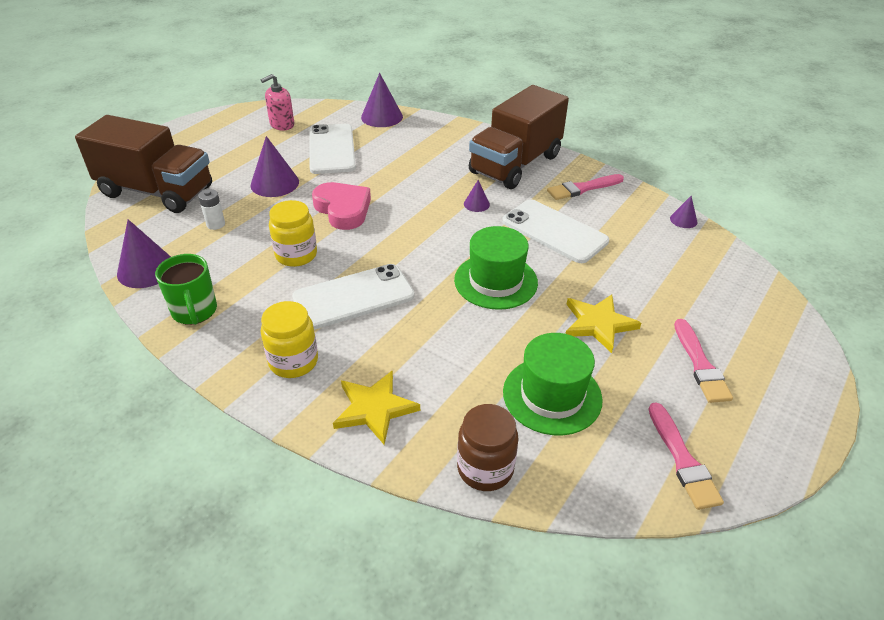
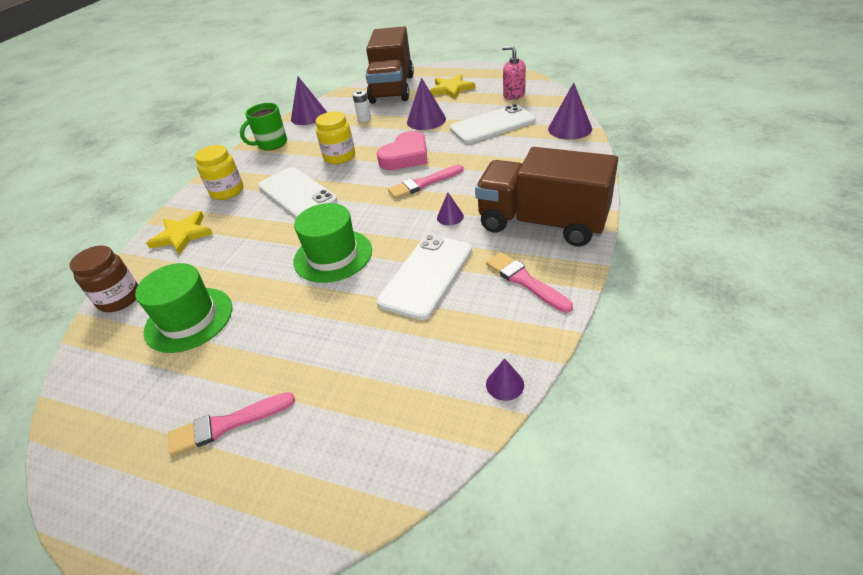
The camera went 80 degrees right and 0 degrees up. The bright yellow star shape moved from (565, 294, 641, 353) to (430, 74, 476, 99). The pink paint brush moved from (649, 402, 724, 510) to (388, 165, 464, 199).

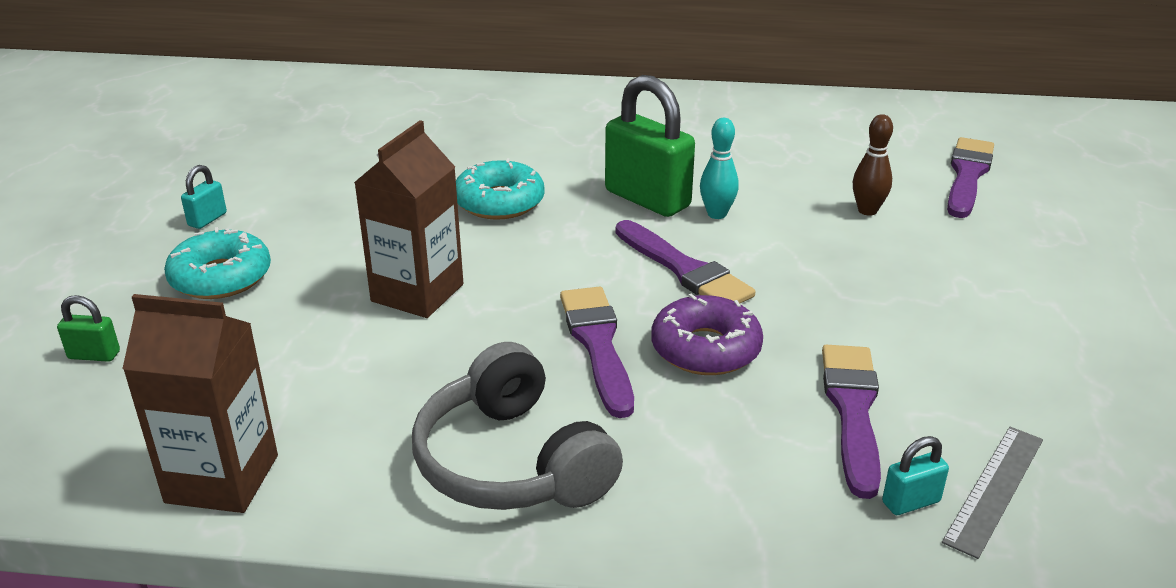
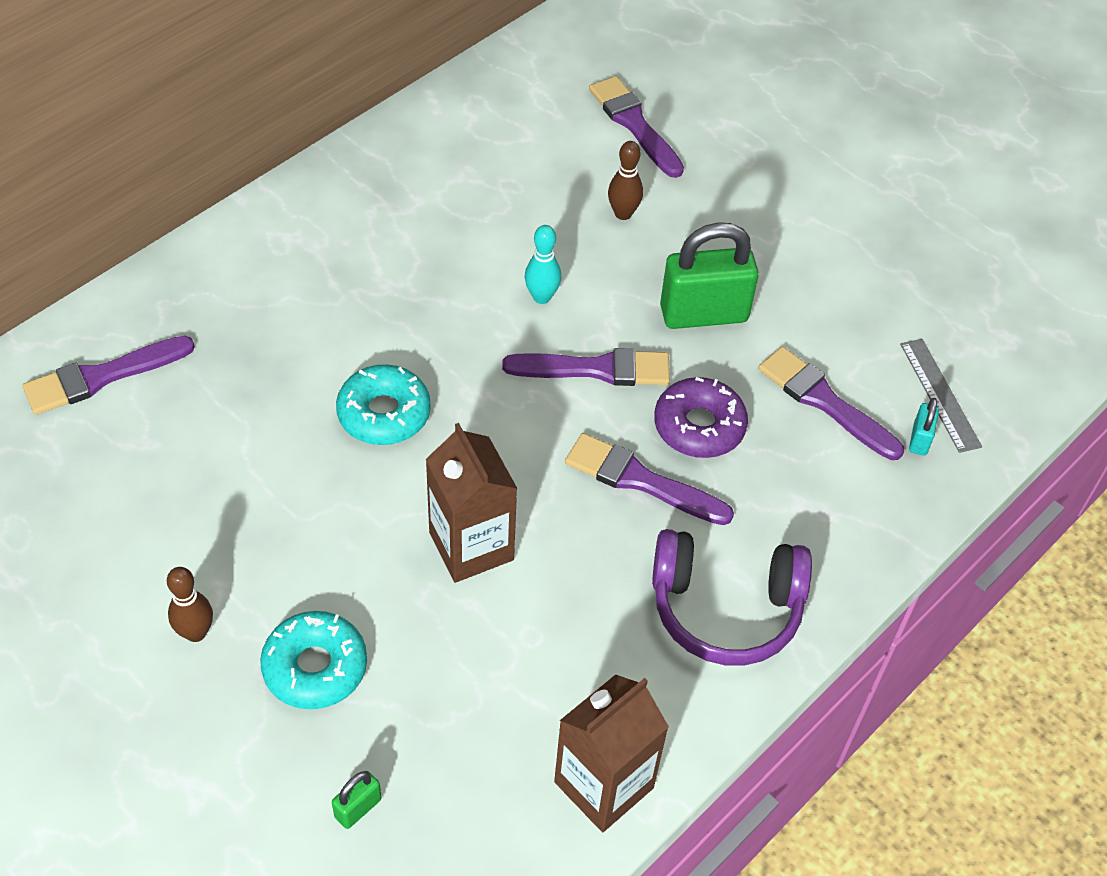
The camera went 55 degrees left and 20 degrees up. The turquoise lock at (181, 165, 227, 229) was replaced by the russet tenpin at (167, 567, 213, 642). The gray headphones at (412, 342, 623, 510) became the purple headphones at (652, 529, 812, 666). The leaf-green lock moved from (605, 75, 695, 217) to (660, 222, 759, 329). The purple paint brush at (23, 336, 195, 415) appeared.

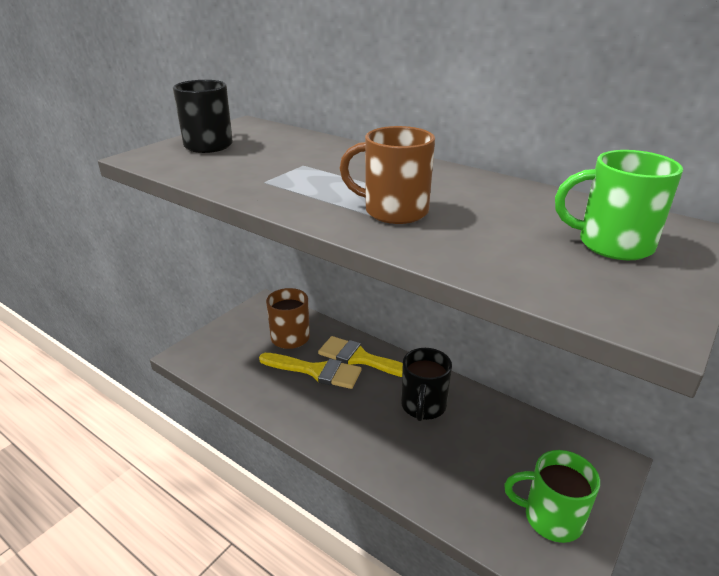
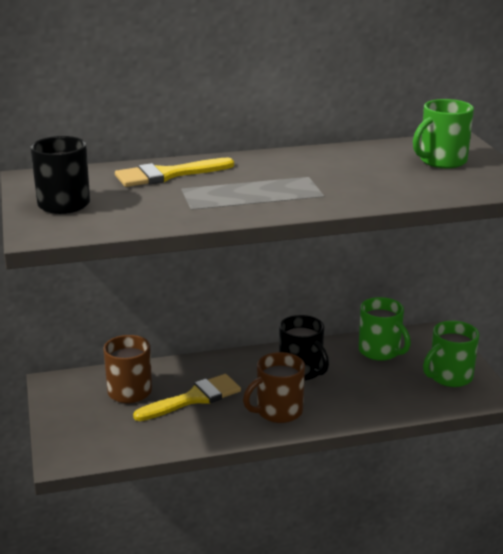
The camera went 50 degrees left and 5 degrees down. The bright yellow paint brush moved from (318, 336, 403, 377) to (115, 158, 234, 187). The russet mug moved from (340, 126, 435, 224) to (243, 352, 305, 423). The leaf-green mug at (359, 297, 411, 361) appeared.

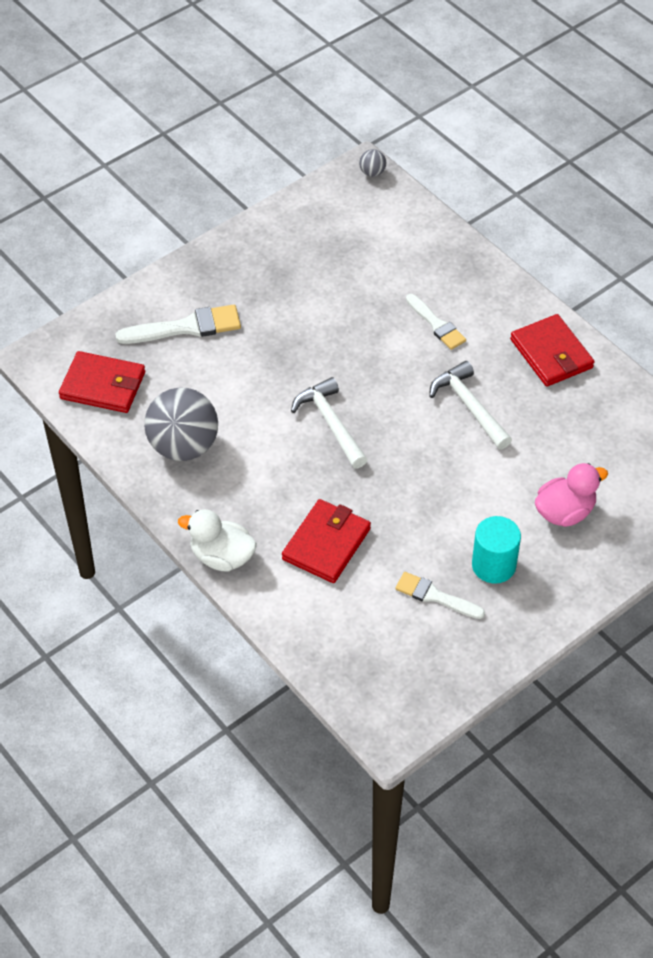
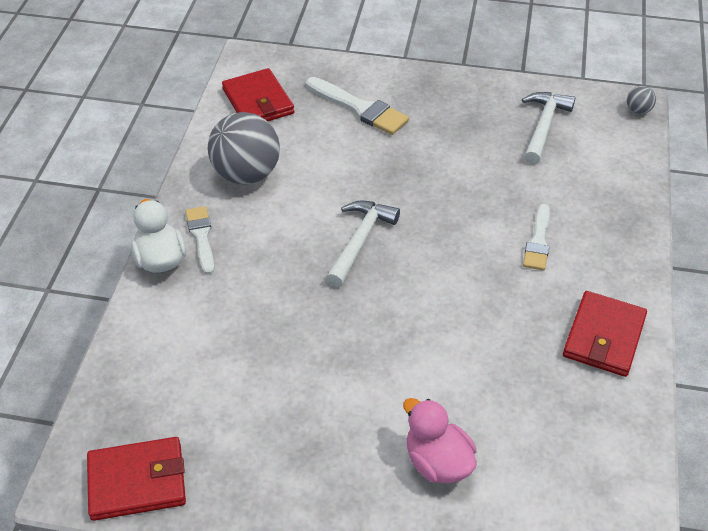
The camera went 50 degrees right and 5 degrees down. The scarlet billfold moved from (282, 499, 371, 583) to (87, 437, 186, 521). The white paint brush moved from (395, 572, 485, 619) to (186, 206, 214, 275). The white hammer moved from (429, 361, 512, 449) to (522, 92, 575, 164). The turquoise solid cylinder at (472, 516, 521, 584) disappeared. The pink rubber duck at (535, 463, 608, 527) turned 150 degrees counterclockwise.

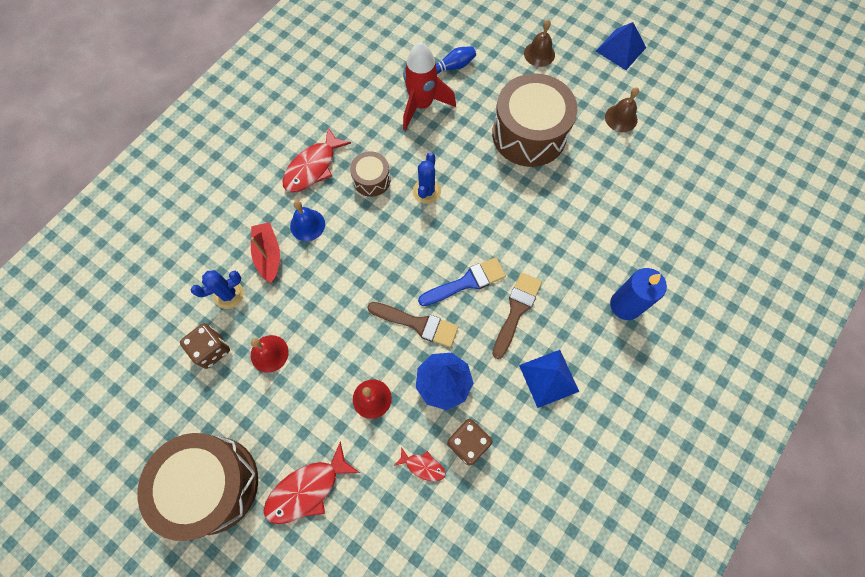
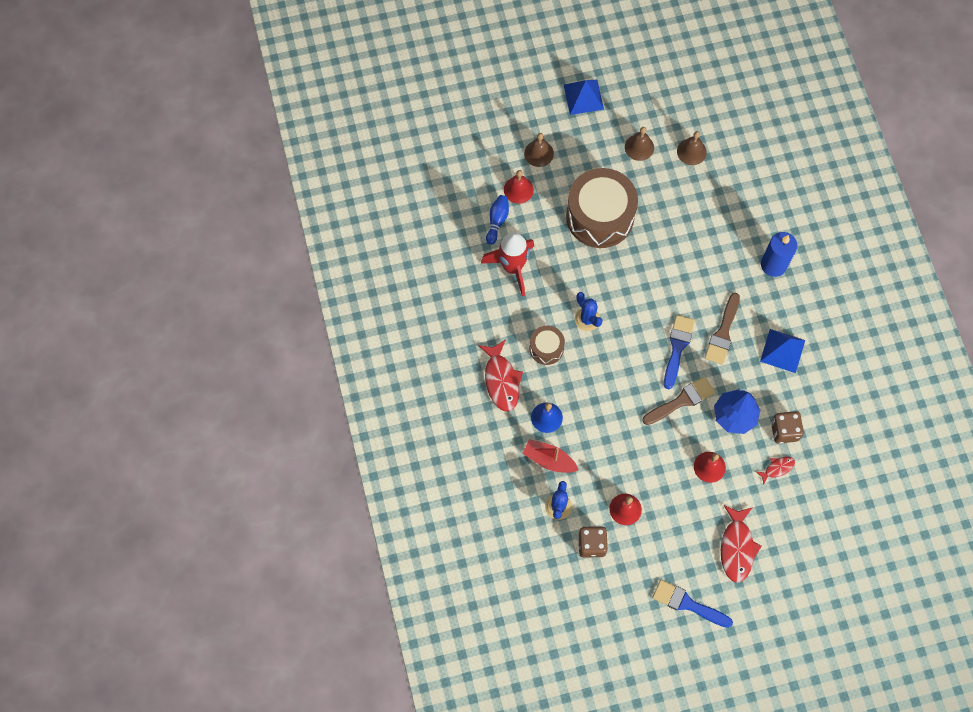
The camera went 50 degrees left and 0 degrees up. The russet toy drum at (138, 433, 258, 541) was replaced by the royal blue paint brush at (652, 580, 733, 628). The russet paint brush at (492, 272, 542, 359) turned 135 degrees counterclockwise. The scarlet school bell at (504, 170, 534, 204) appeared. The russet school bell at (677, 131, 707, 165) appeared.

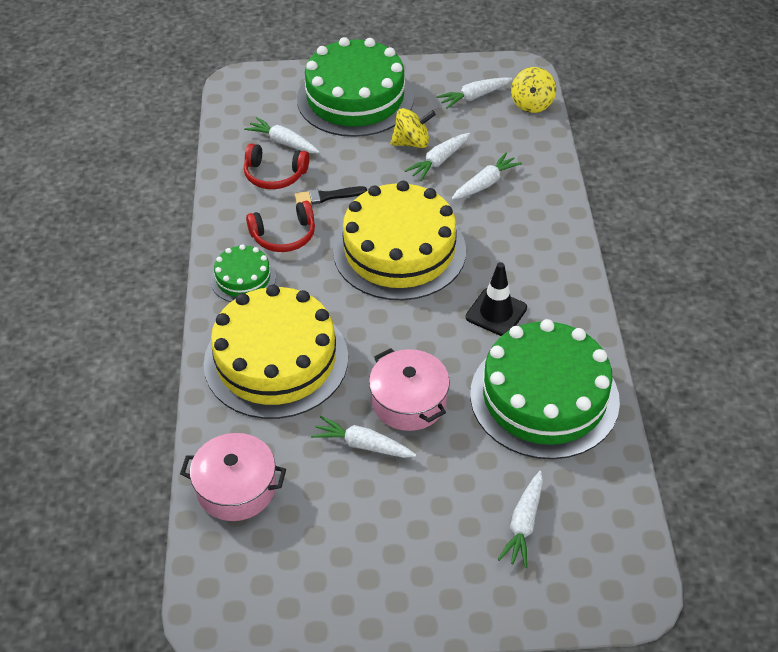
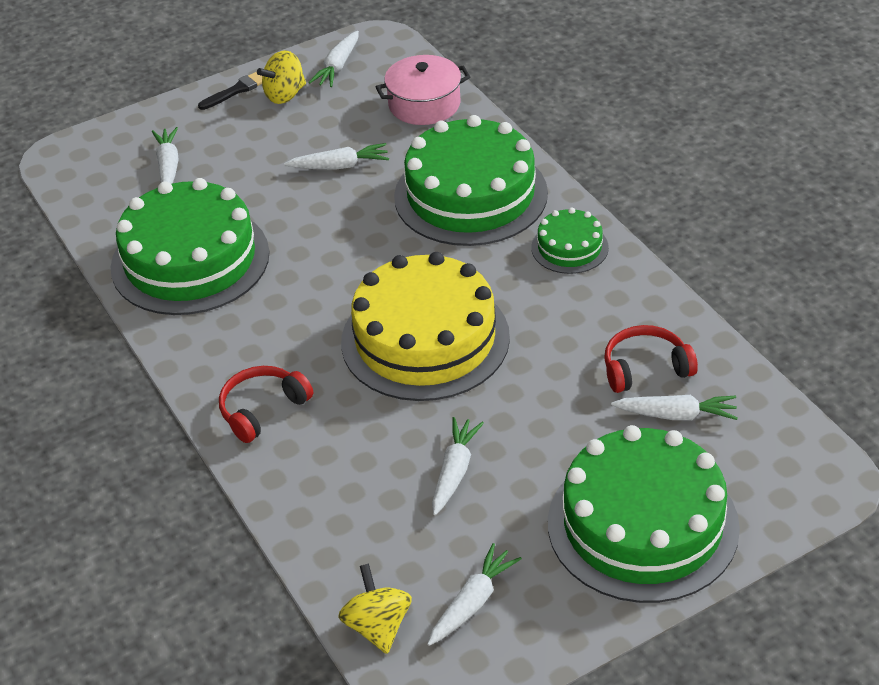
The camera went 155 degrees right and 5 degrees down. The bright yellow layer cake at (204, 285, 348, 419) became the leaf-green layer cake at (394, 115, 548, 246). The scarlet headphones moved from (246, 201, 315, 252) to (219, 366, 313, 443). The black paint brush moved from (294, 186, 367, 205) to (198, 72, 262, 110). The pink stockpot at (369, 348, 450, 431) disappeared. The bright yellow whirligig moved from (390, 108, 436, 148) to (257, 50, 306, 104). The white toy carrot moved from (452, 153, 522, 200) to (309, 31, 359, 87). The black safety cone at (466, 262, 527, 336) disappeared.

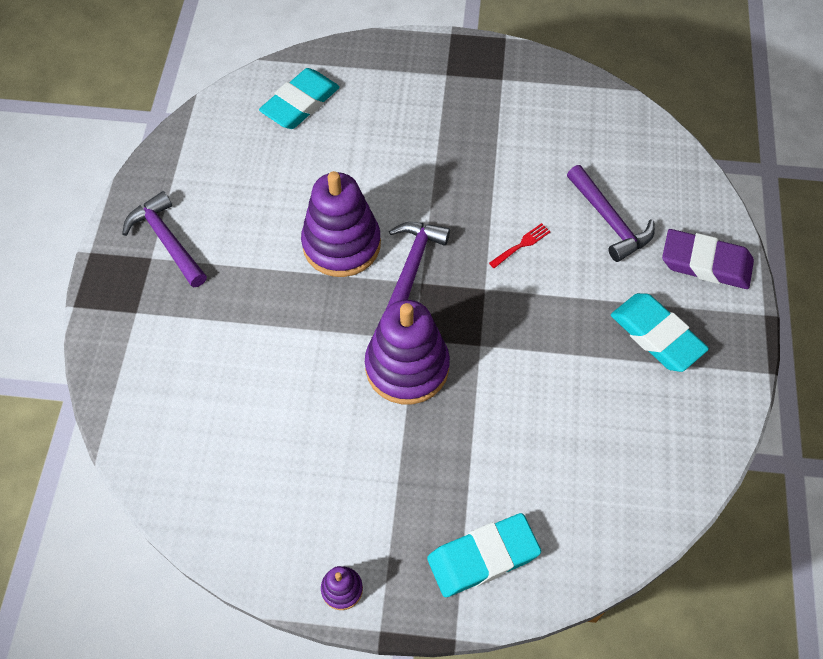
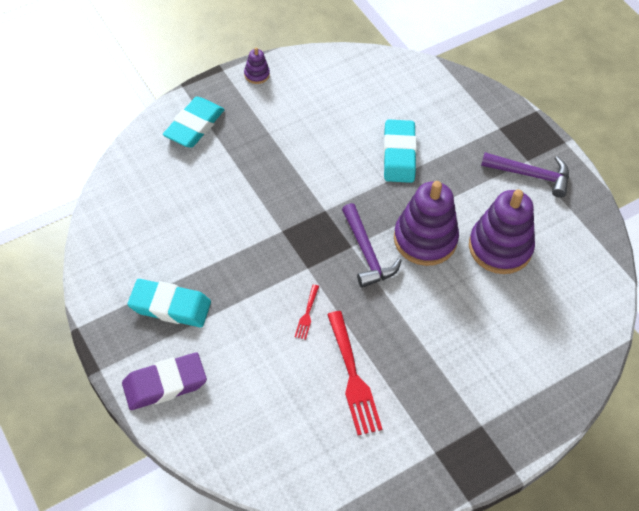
The camera went 140 degrees right and 5 degrees down. The turquoise gum eraser moved from (259, 68, 340, 129) to (383, 119, 417, 183). The purple ring stacker moved from (365, 300, 450, 404) to (469, 189, 535, 274). The purple hammer at (567, 165, 655, 262) disappeared. The scarlet fork at (327, 311, 382, 435) appeared.

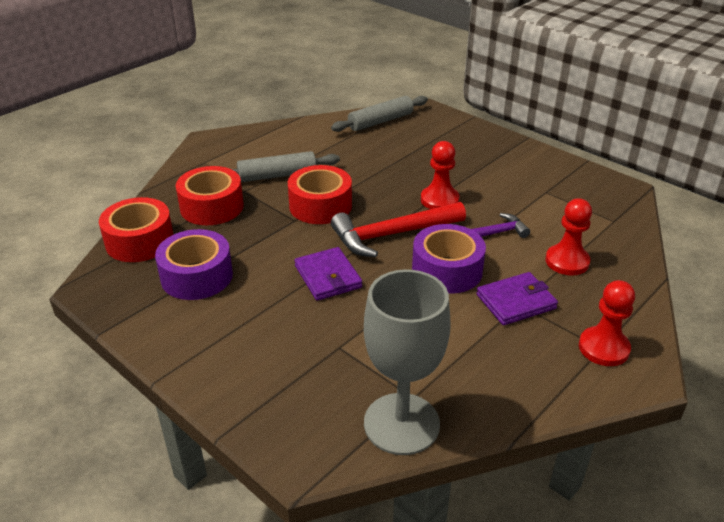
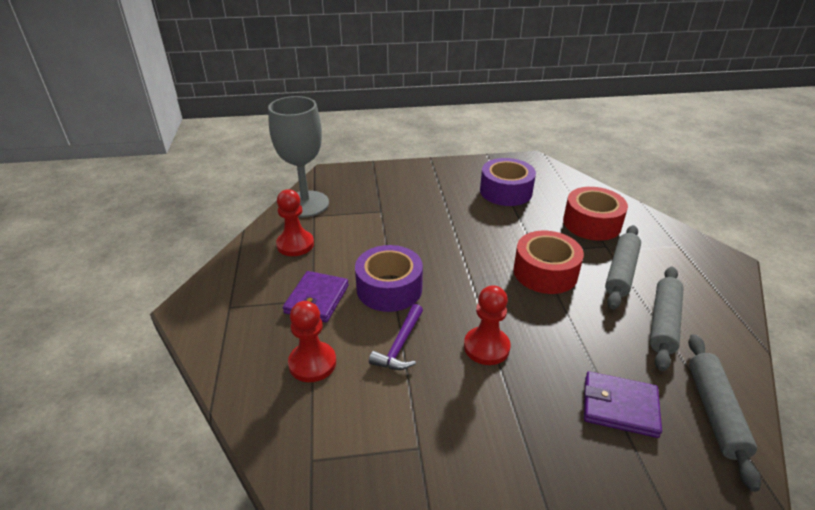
The camera went 130 degrees right and 0 degrees up. The scarlet roll of tape at (99, 197, 174, 262) disappeared. The purple billfold moved from (295, 247, 362, 301) to (584, 371, 662, 438). The scarlet hammer at (331, 202, 466, 257) disappeared. The scarlet pawn moved from (579, 280, 635, 366) to (276, 189, 314, 256). The gray pastry roller at (650, 267, 683, 372) appeared.

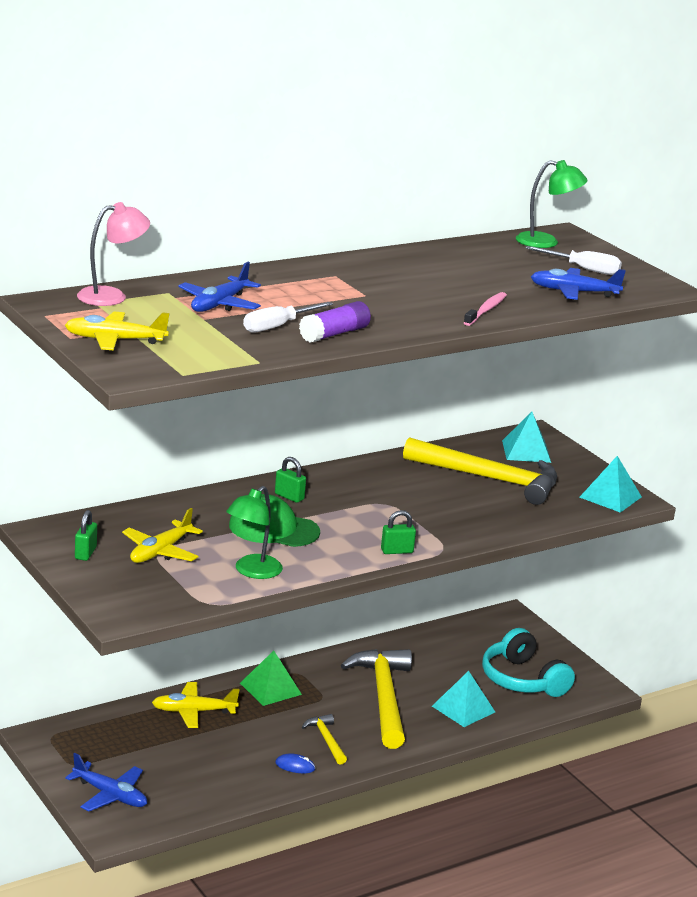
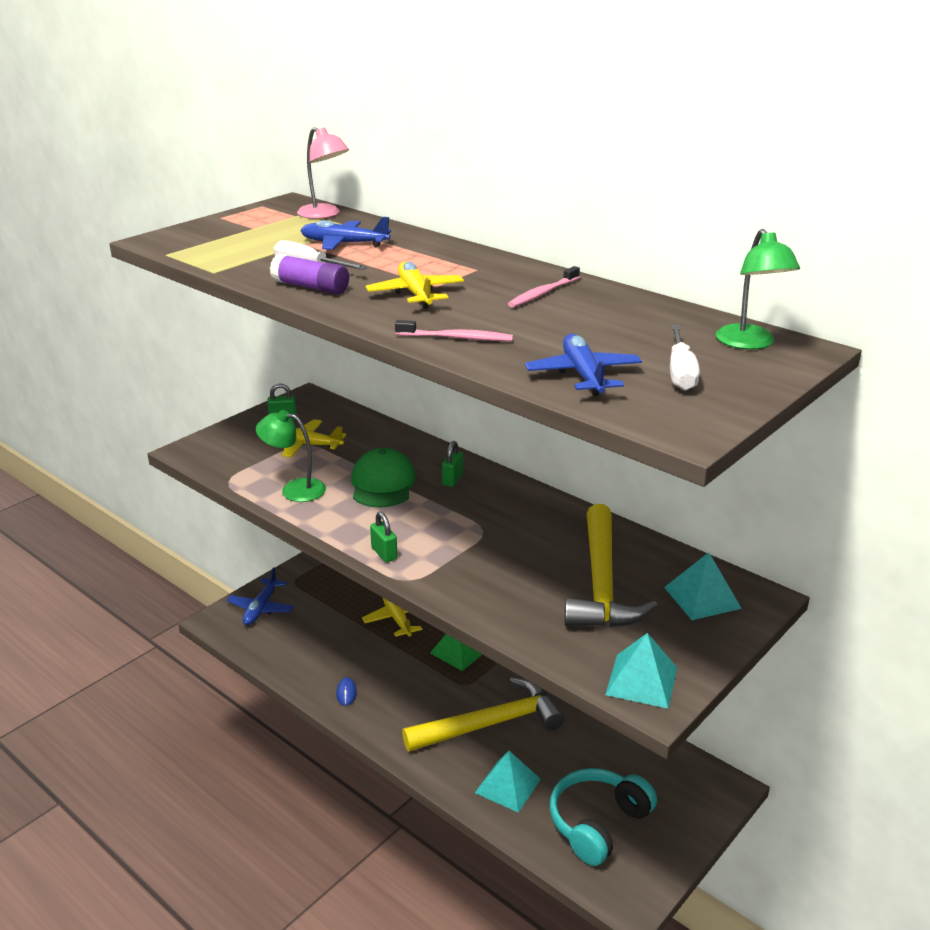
The camera went 75 degrees right and 5 degrees up. The bright yellow plane moved from (65, 312, 169, 350) to (366, 262, 464, 309). The bright yellow hammer at (302, 714, 347, 764) disappeared. The pink toothbrush at (508, 266, 580, 307) appeared.

